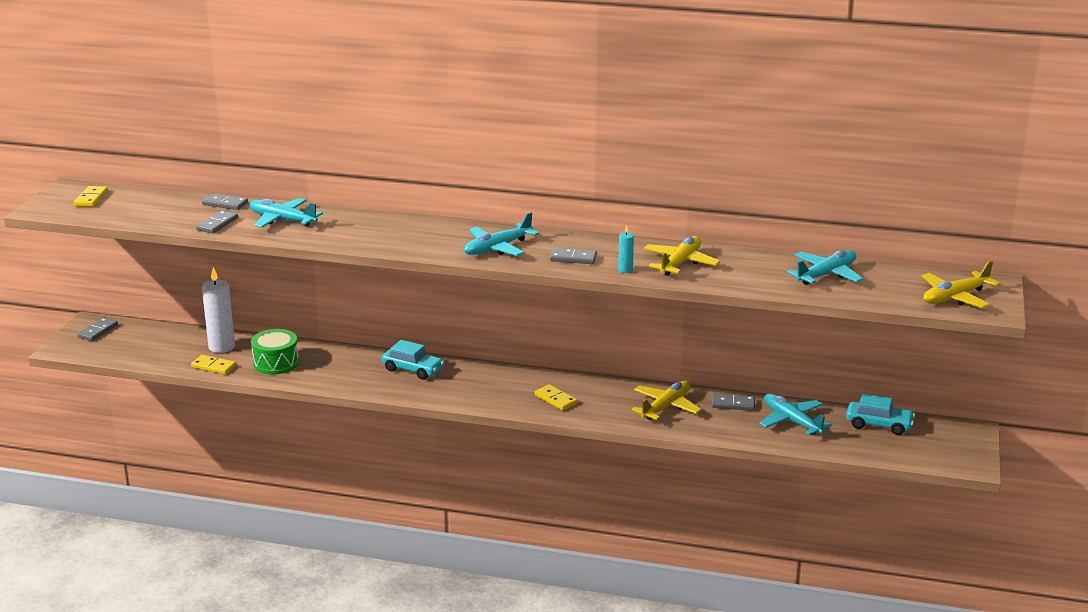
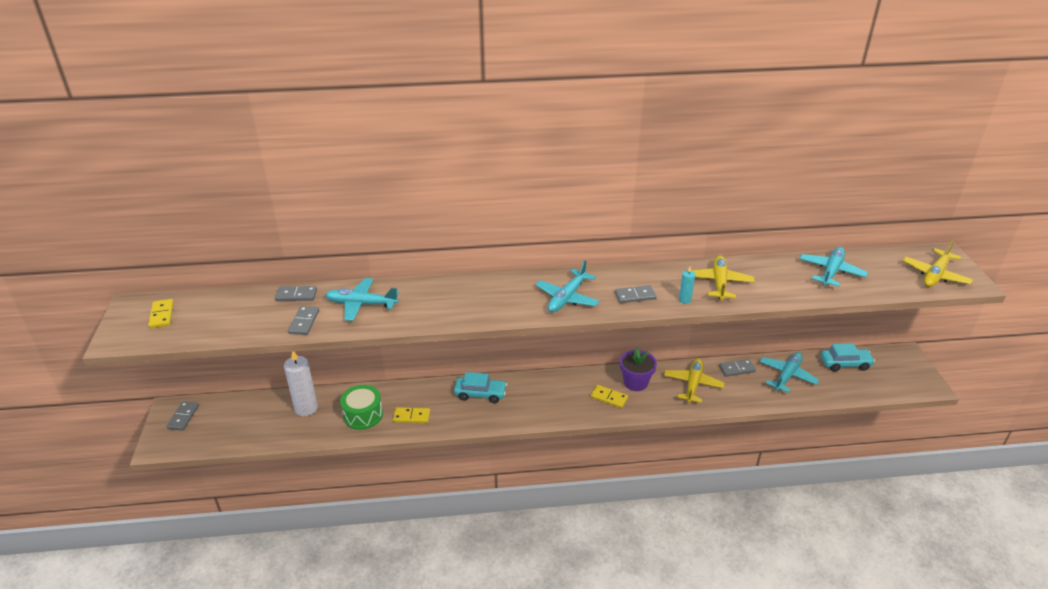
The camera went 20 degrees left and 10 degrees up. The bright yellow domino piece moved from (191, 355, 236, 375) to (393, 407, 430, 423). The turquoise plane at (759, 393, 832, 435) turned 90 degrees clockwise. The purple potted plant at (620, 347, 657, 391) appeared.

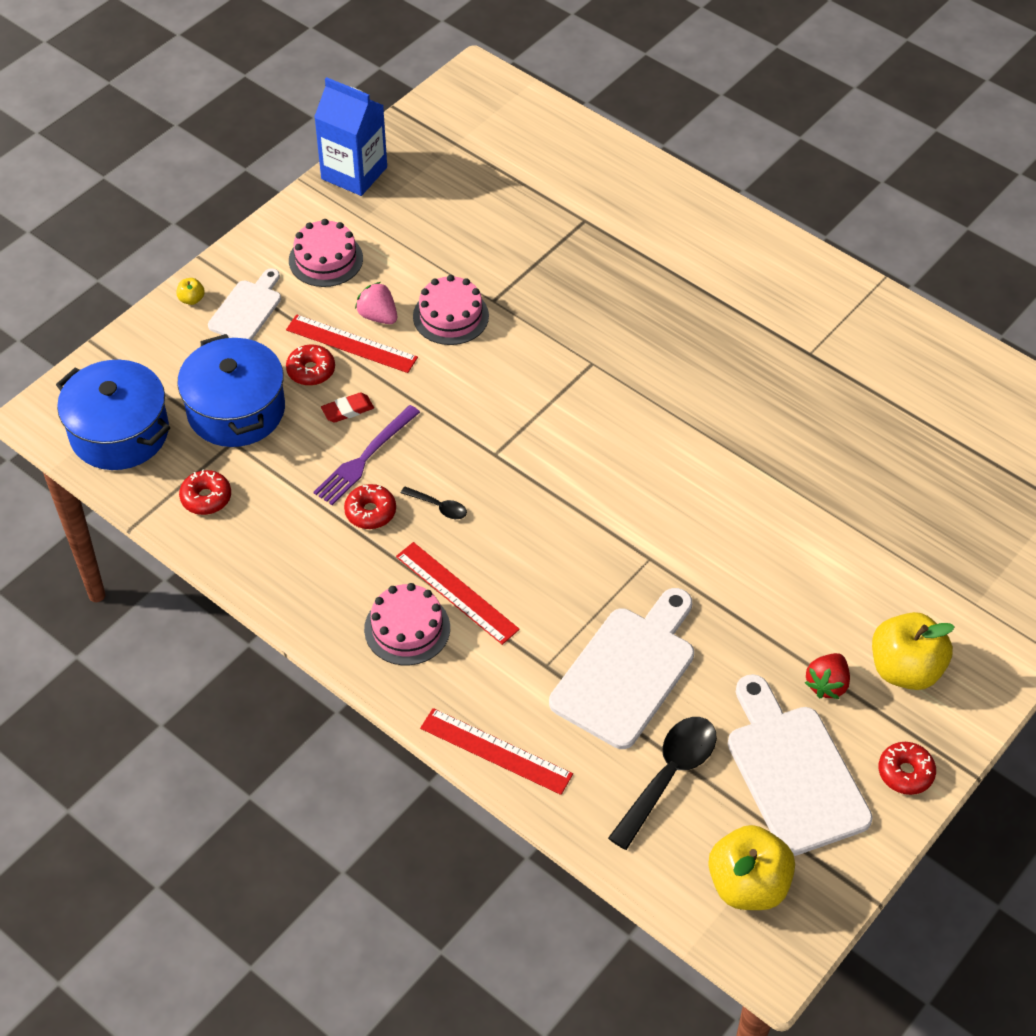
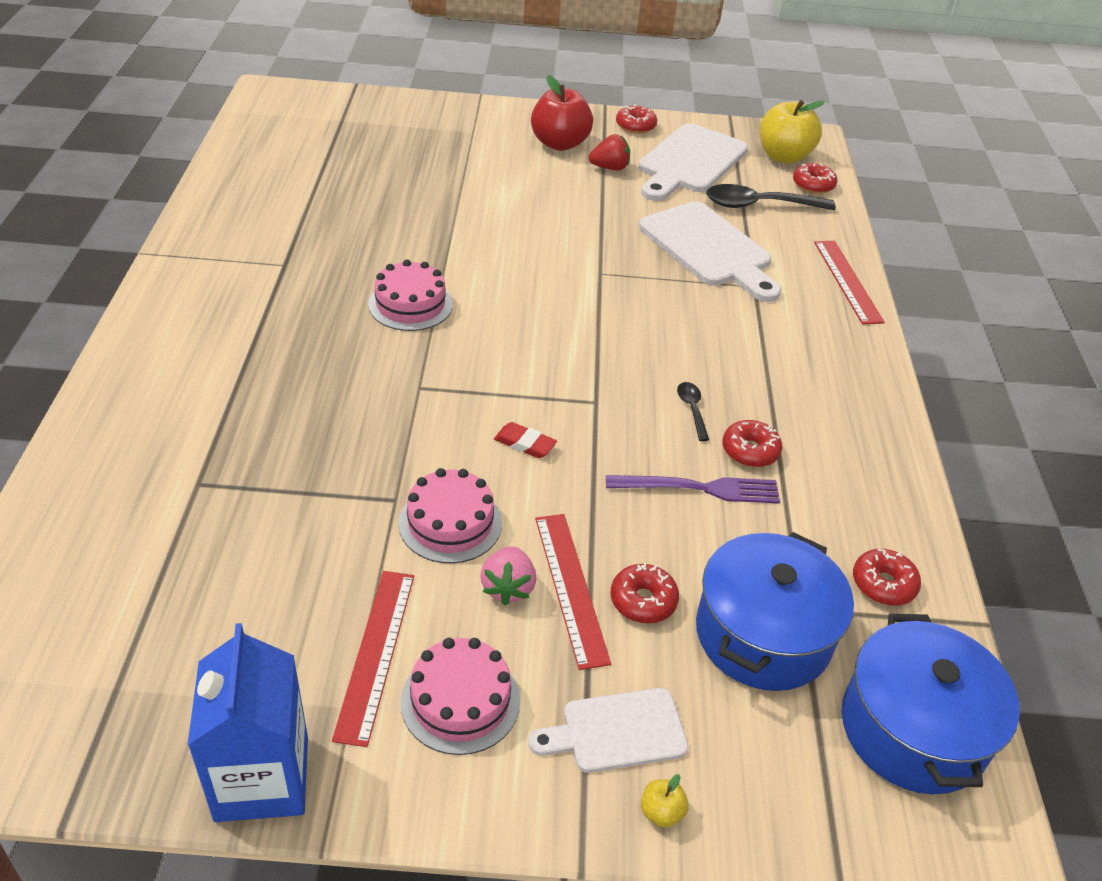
The camera went 130 degrees left and 10 degrees down. The scarlet gum eraser moved from (321, 392, 374, 423) to (494, 422, 557, 458). The pink layer cake moved from (364, 583, 450, 665) to (368, 259, 453, 331). The scarlet straightedge moved from (396, 542, 520, 645) to (332, 571, 414, 747). The white bread board at (549, 588, 694, 749) turned 120 degrees counterclockwise. The bright yellow apple at (872, 612, 955, 690) became the scarlet apple at (531, 75, 593, 151). The scarlet doughnut at (793, 163, 837, 194) appeared.

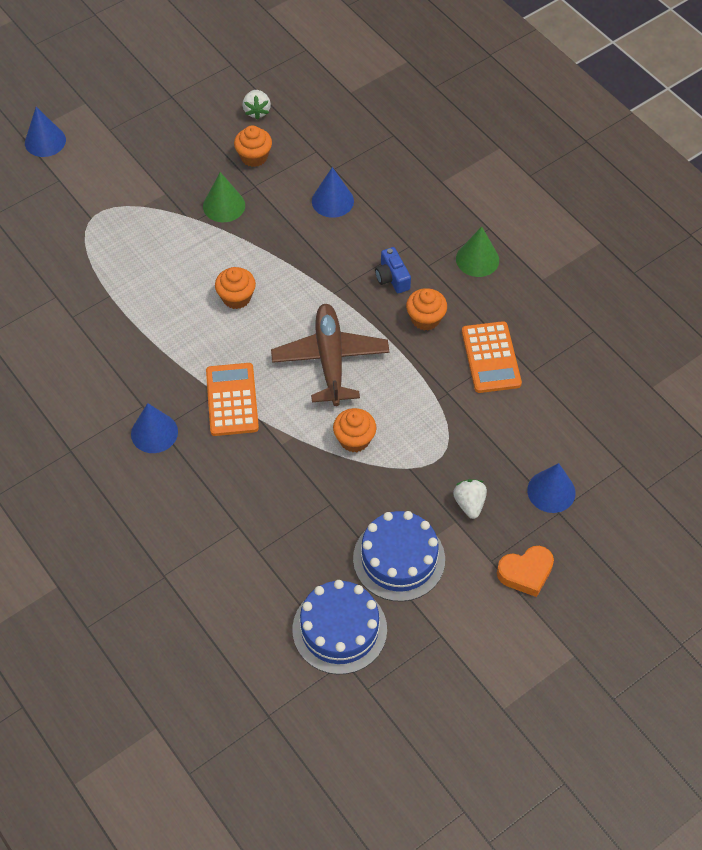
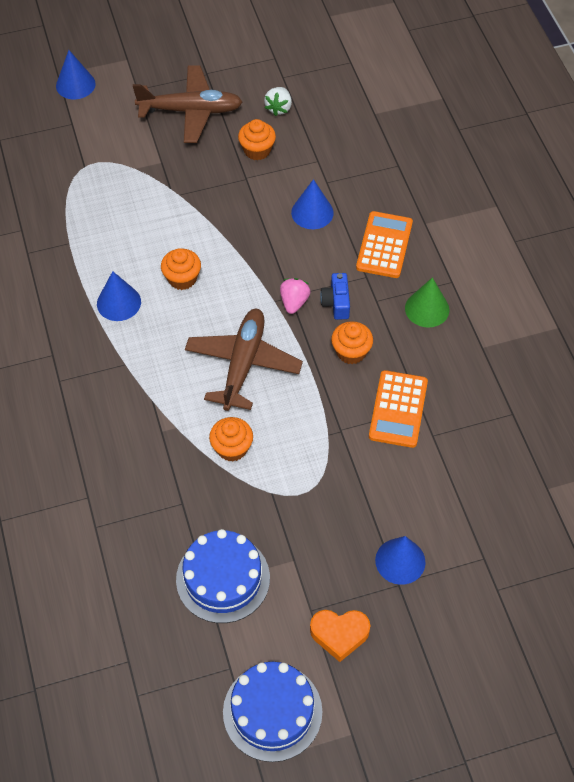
The camera went 20 degrees right and 0 degrees up. The royal blue cone moved from (131, 403, 178, 453) to (97, 271, 141, 321). The leaf-green cone at (203, 172, 245, 222) disappeared. The bright orange adding machine moved from (206, 363, 259, 436) to (356, 211, 413, 278). The royal blue layer cake moved from (292, 580, 387, 675) to (223, 662, 322, 762). The white berry at (453, 479, 487, 519) disappeared. The russet plane at (133, 65, 242, 143) appeared. The pink berry at (280, 278, 311, 314) appeared.

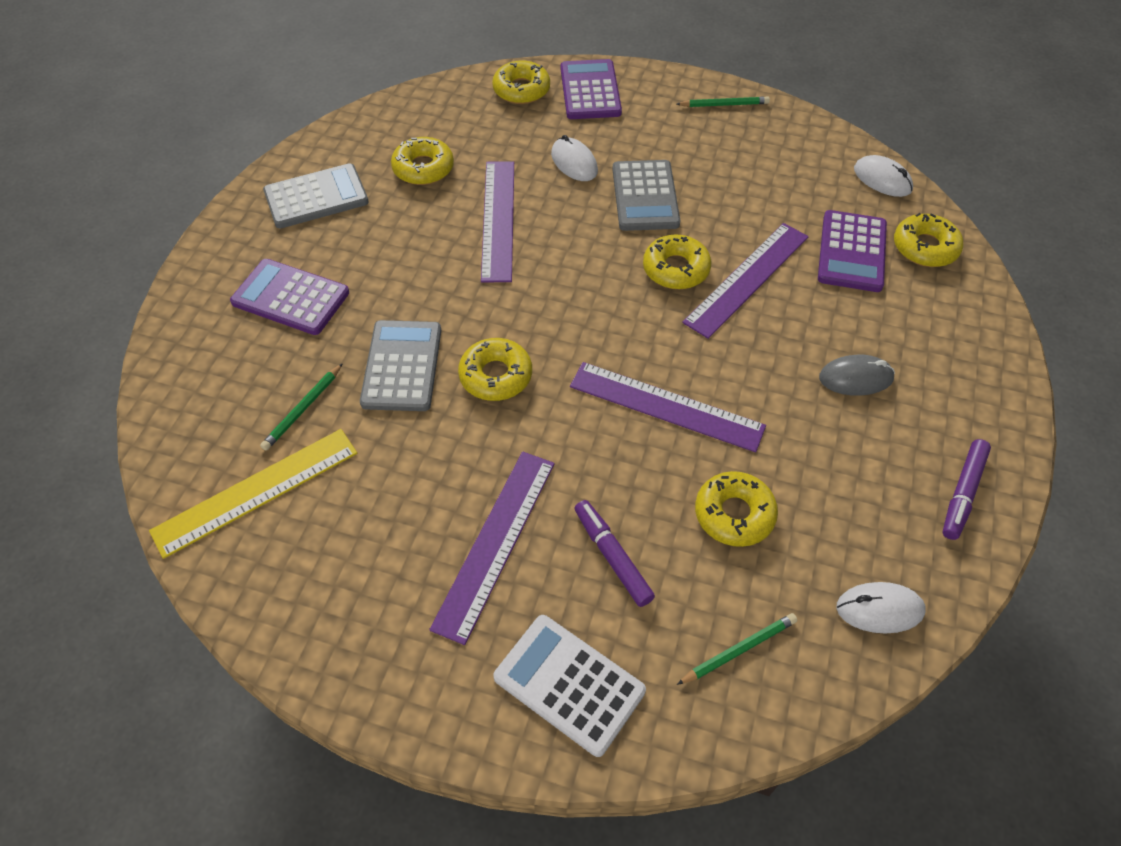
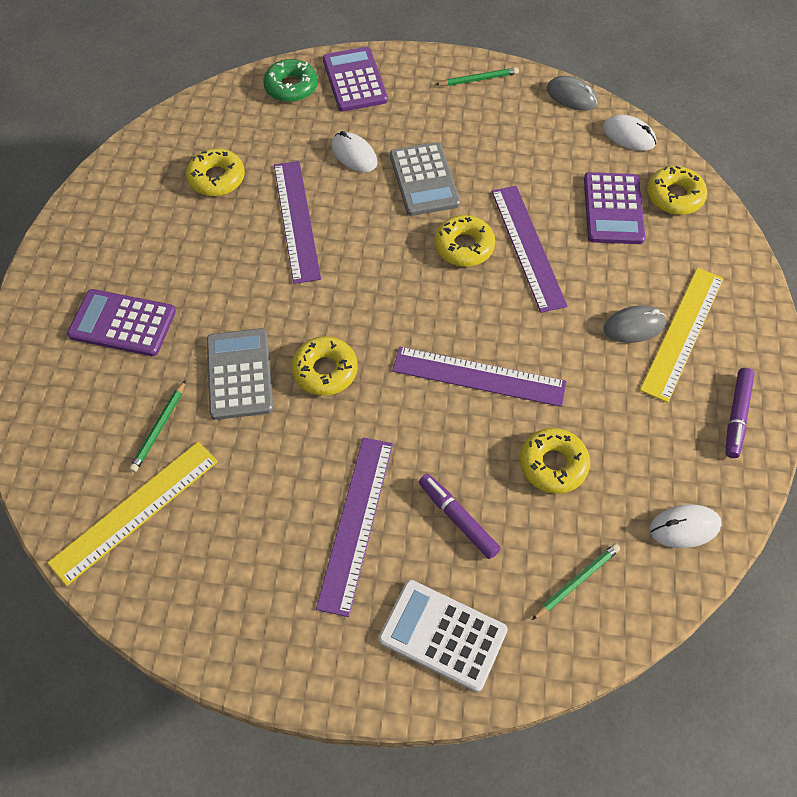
The camera went 10 degrees left and 5 degrees up. The gray adding machine at (263, 163, 369, 228) disappeared. The bright yellow doughnut at (492, 60, 550, 104) became the leaf-green doughnut at (263, 59, 318, 102). The purple straightedge at (682, 223, 808, 339) turned 45 degrees counterclockwise. The gray mouse at (547, 76, 598, 111) appeared. The bright yellow straightedge at (640, 268, 724, 403) appeared.

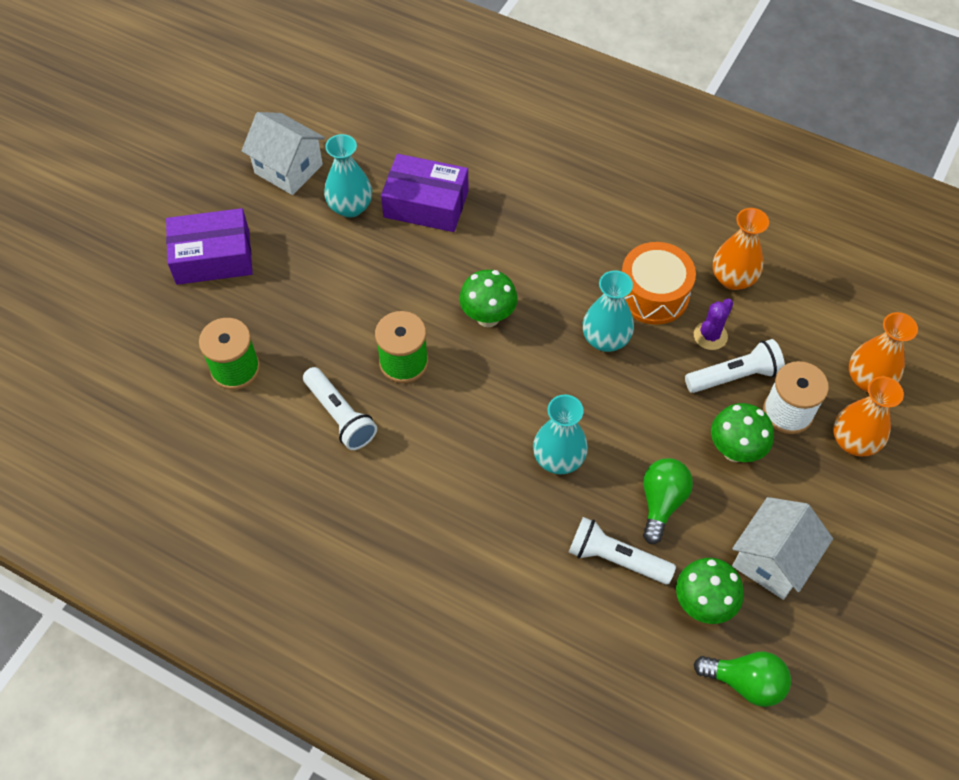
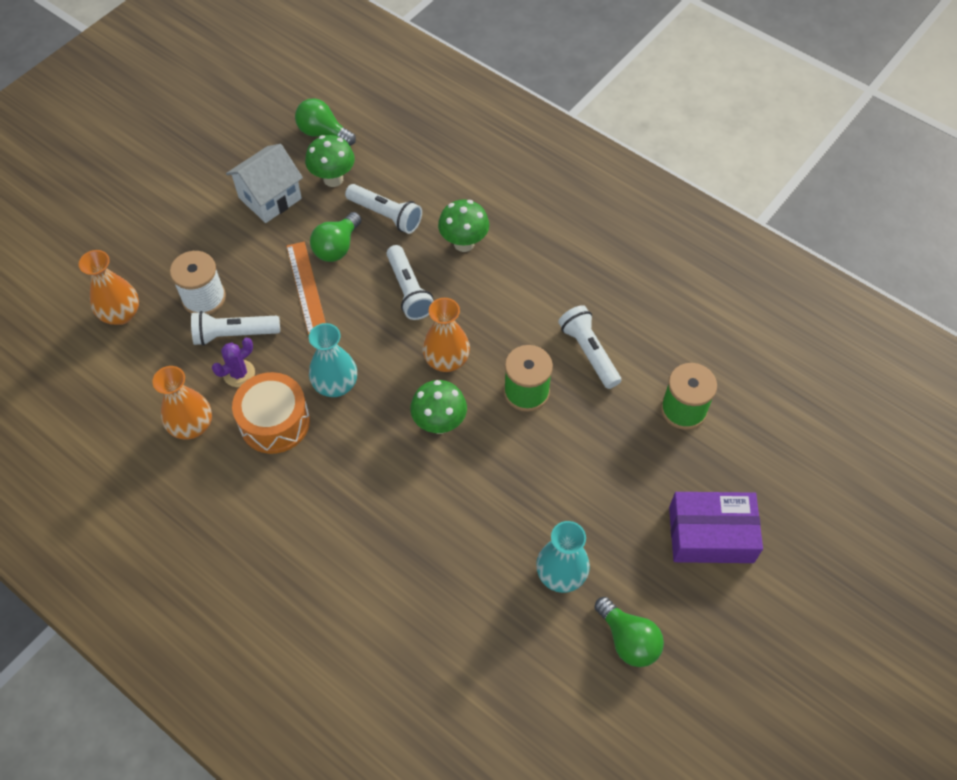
The camera went 170 degrees left and 0 degrees up. The white cottage at (241, 112, 325, 195) was replaced by the leaf-green light bulb at (595, 597, 664, 667). The purple package at (381, 154, 468, 232) disappeared. The turquoise tall vase at (533, 395, 588, 474) was replaced by the white flashlight at (387, 245, 433, 320). The leaf-green fungus moved from (711, 403, 774, 462) to (438, 199, 489, 252). The bright orange tall vase moved from (833, 376, 904, 456) to (422, 298, 470, 372). The bright orange straightedge at (286, 242, 326, 335) appeared.

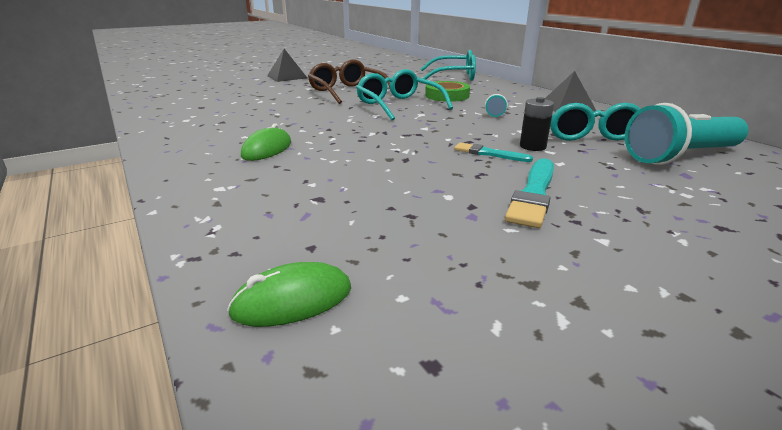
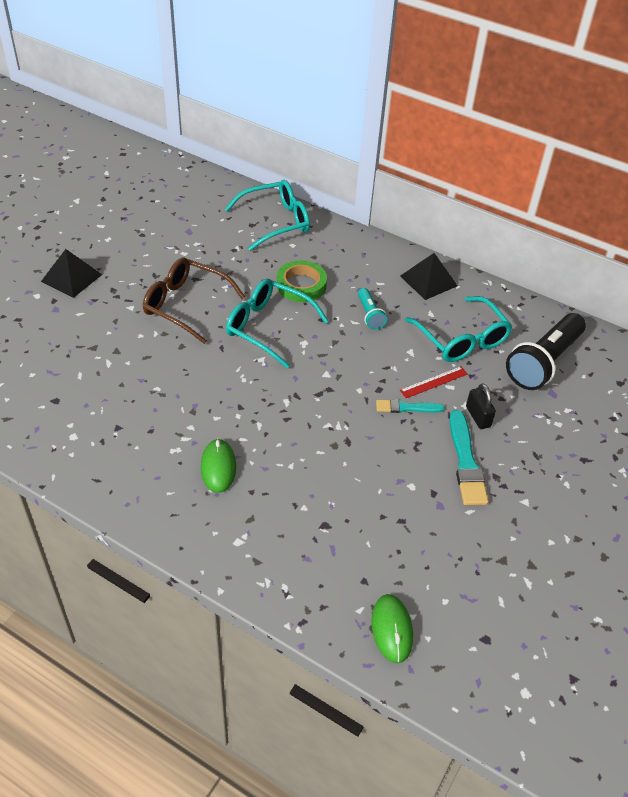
The camera went 30 degrees left and 20 degrees up. The leaf-green mouse at (227, 262, 351, 327) turned 45 degrees counterclockwise. The black power cell at (520, 97, 554, 151) was replaced by the scarlet straightedge at (400, 366, 468, 398). The turquoise flashlight at (625, 103, 748, 165) became the black flashlight at (506, 313, 586, 390). The black lock at (466, 384, 496, 429) appeared.

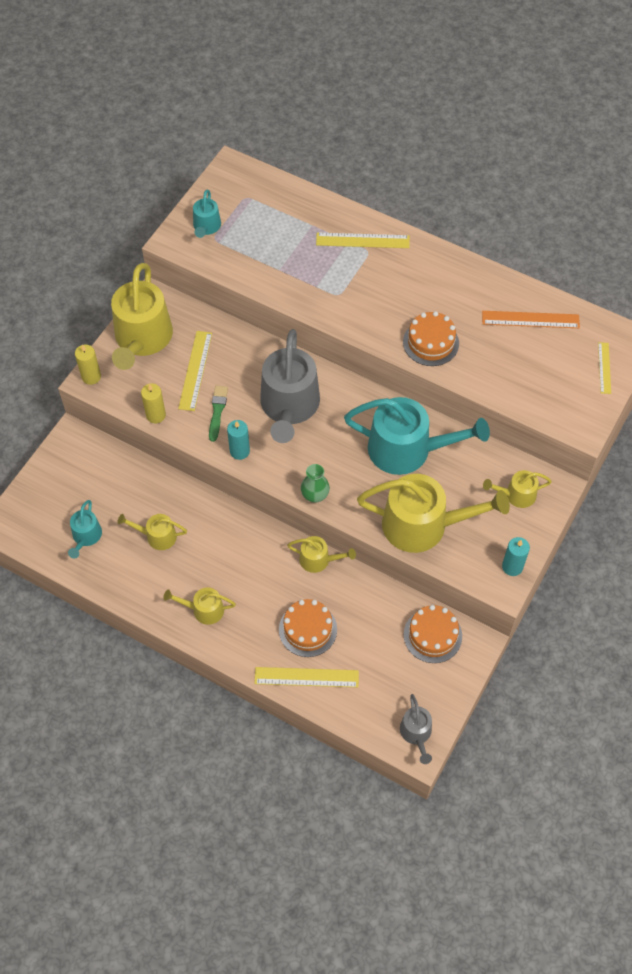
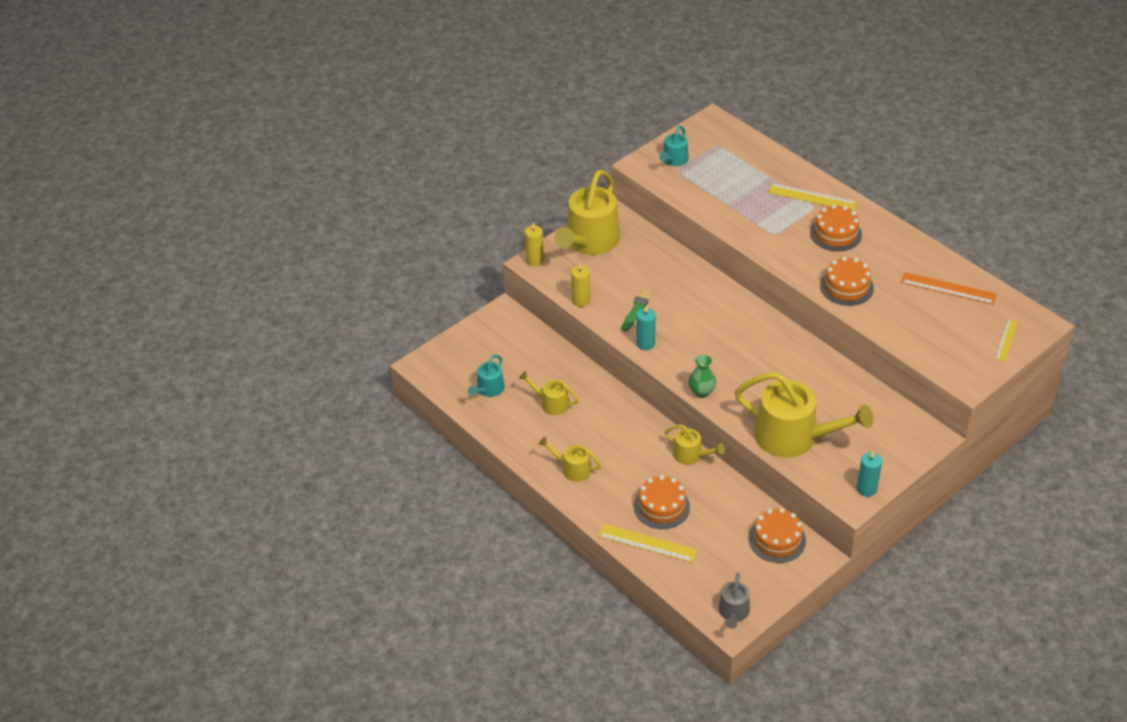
The camera went 20 degrees right and 15 degrees down. The bright yellow straightedge at (178, 331, 212, 411) disappeared. The gray watering pot at (260, 329, 320, 443) disappeared. The turquoise watering pot at (344, 397, 490, 475) disappeared. The bright yellow watering pot at (483, 470, 552, 508) disappeared. The bright orange layer cake at (810, 204, 862, 251) appeared.

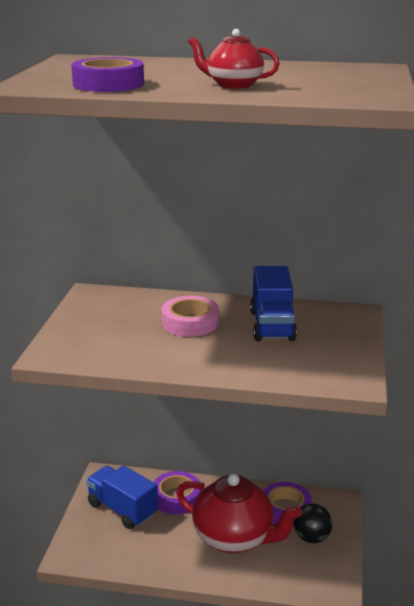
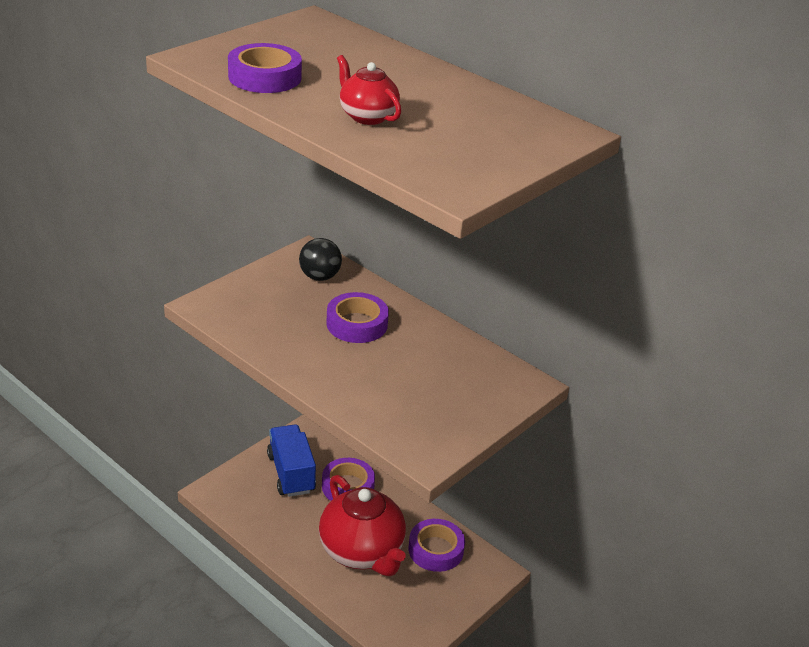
The camera went 30 degrees right and 10 degrees up. The pink roll of tape at (162, 296, 219, 337) became the purple roll of tape at (326, 292, 389, 343). The royal blue toy truck at (250, 266, 297, 341) disappeared. The black ball moved from (294, 503, 332, 543) to (299, 238, 342, 281).

